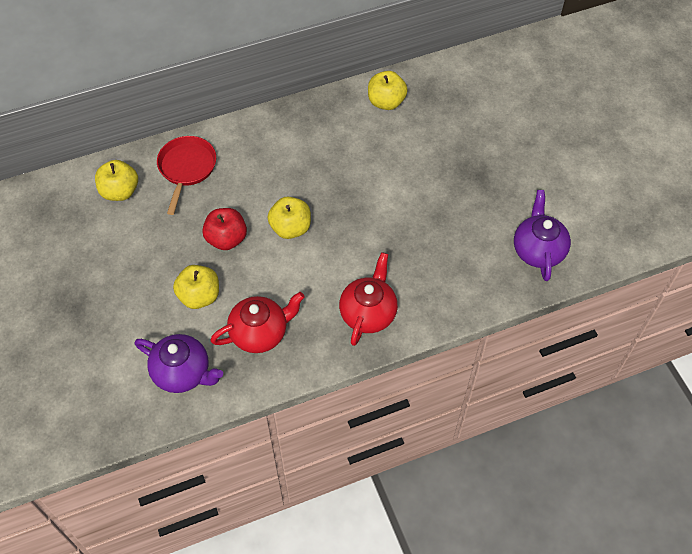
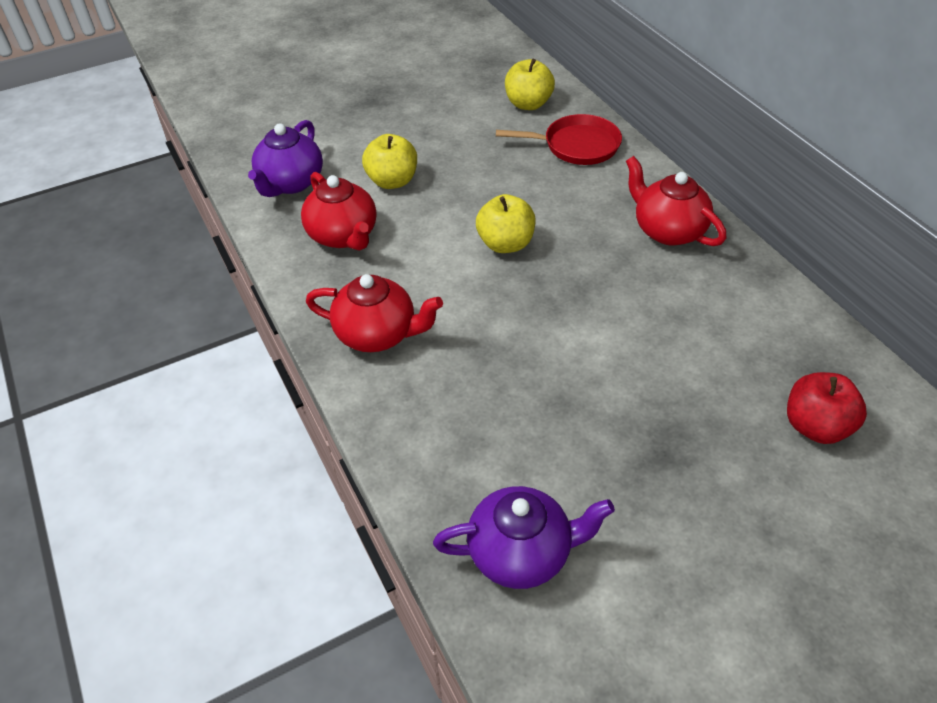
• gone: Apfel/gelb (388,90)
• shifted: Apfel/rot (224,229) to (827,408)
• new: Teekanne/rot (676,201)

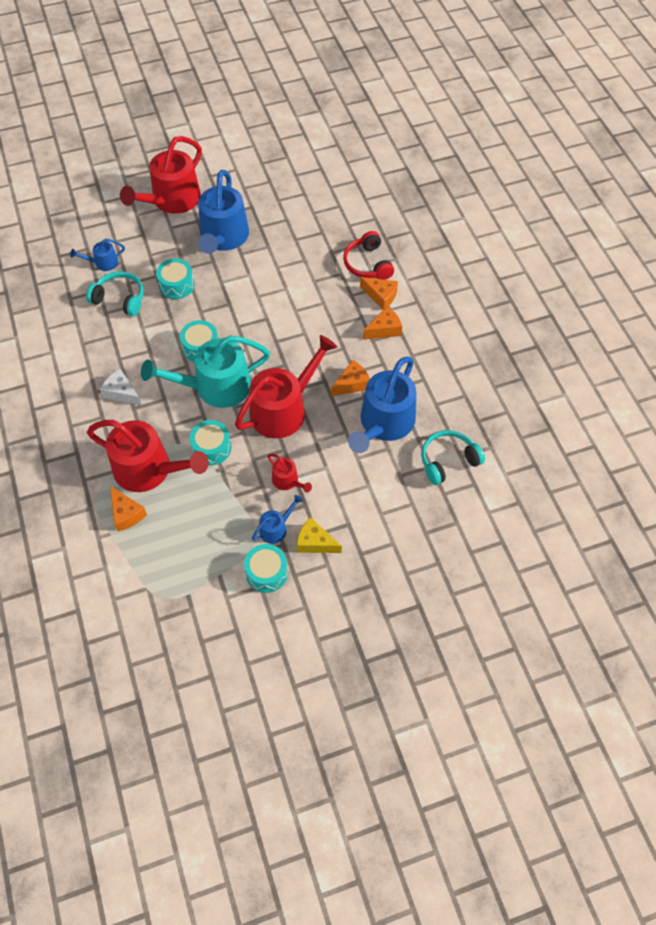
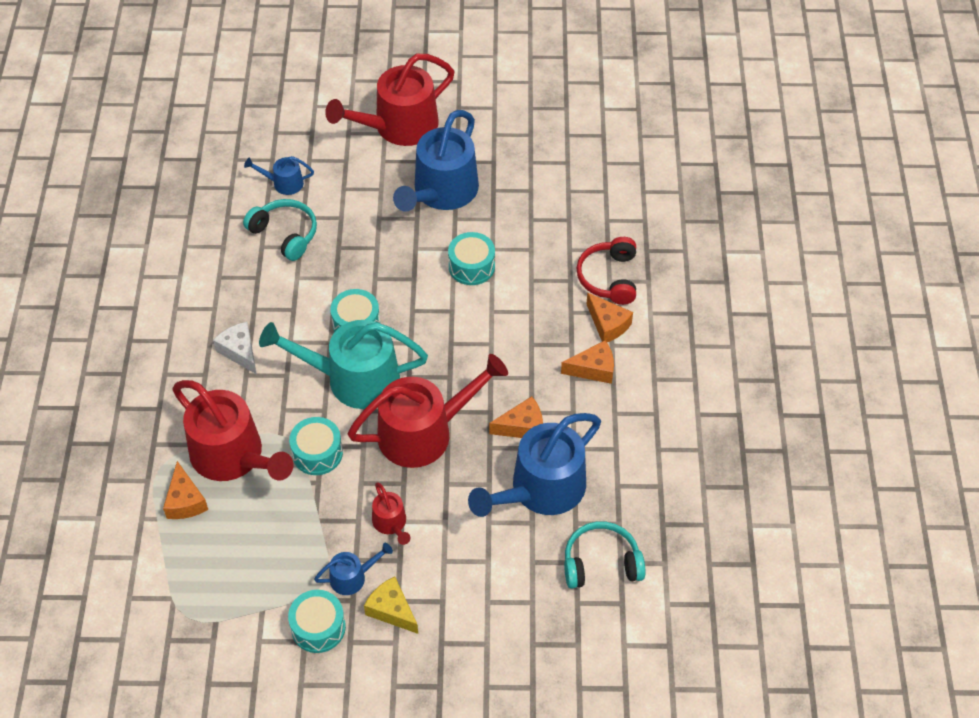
• shifted: Trommel/türkis (175,279) to (471,258)

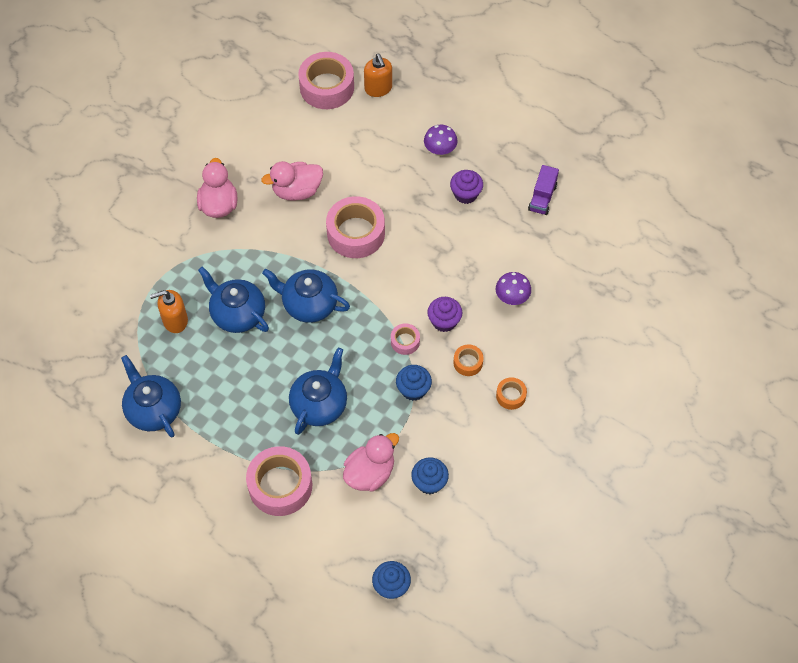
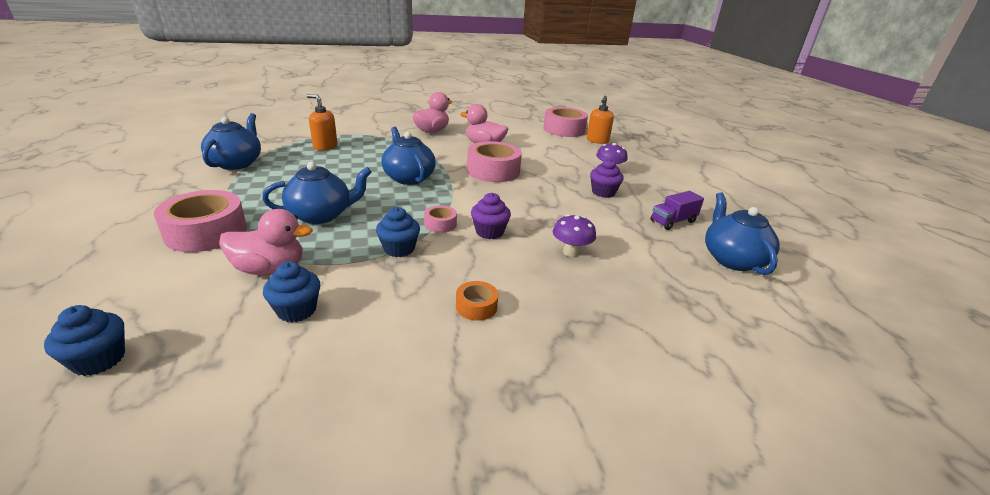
• shifted: Teekanne/blau (233,300) to (742,233)
• gone: Klebeband/orange (468,360)

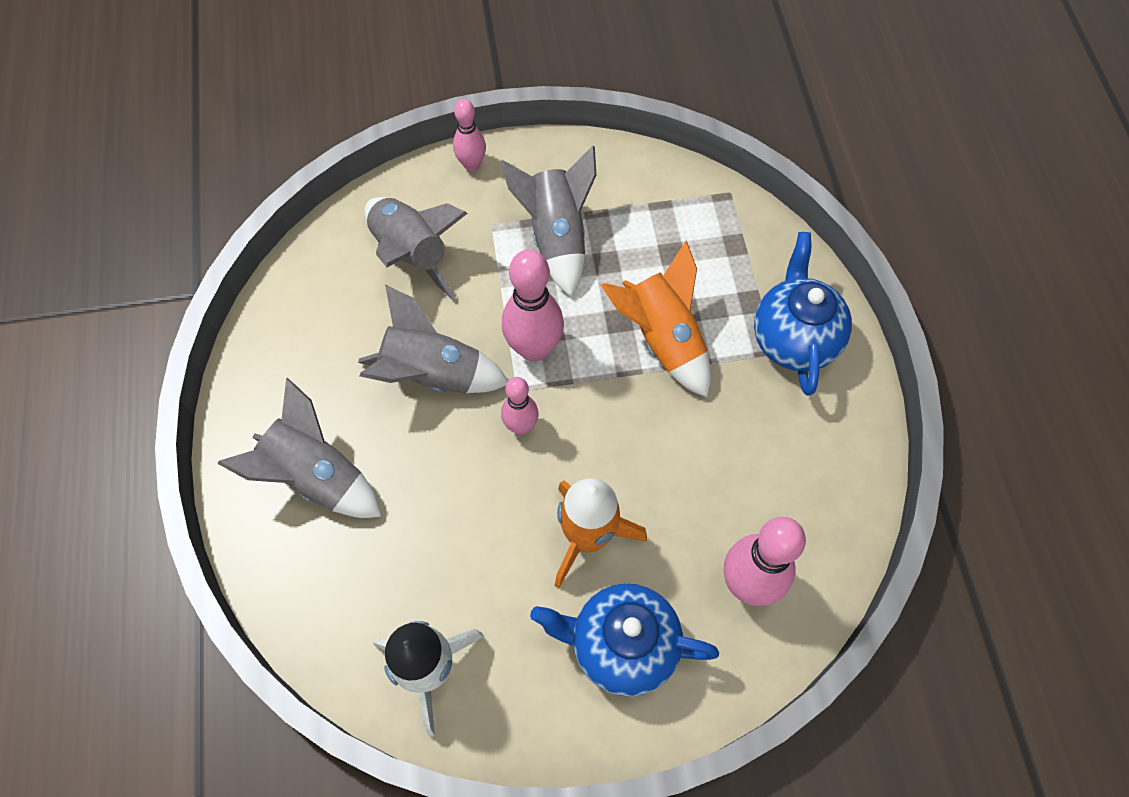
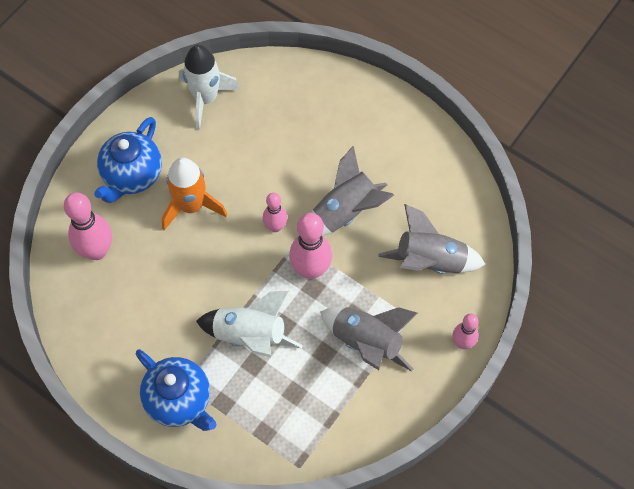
• repainted: Rakete/orange (656,319) to Rakete/weiß (249,324)
• gone: Rakete/grau (299,448)
• rotated: Teekanne/blau (624,640) = (128,160) 150 degrees clockwise

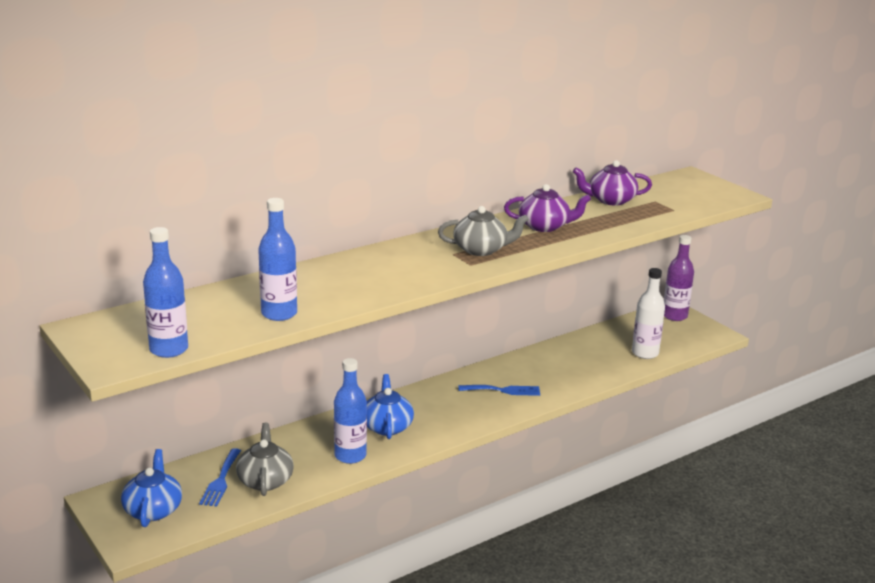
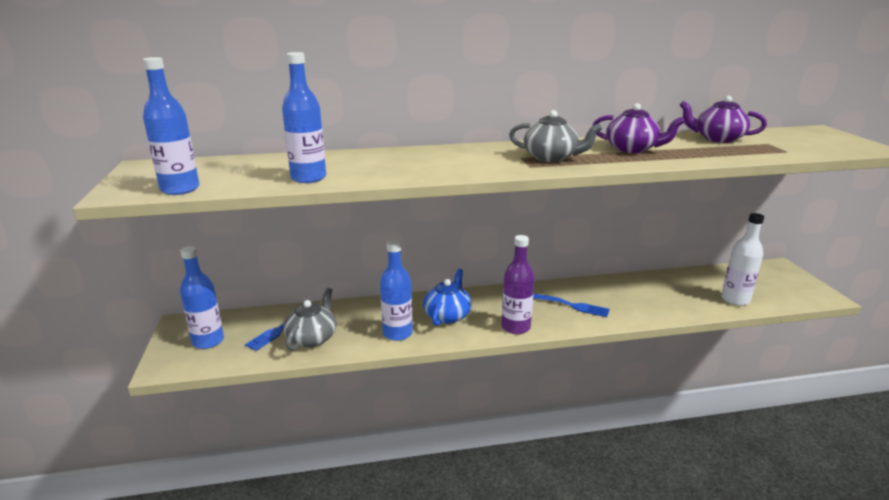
• shifted: Flasche/lila (679,278) to (518,284)
• swapped: Teekanne/blau (151,488) to Flasche/blau (202,297)

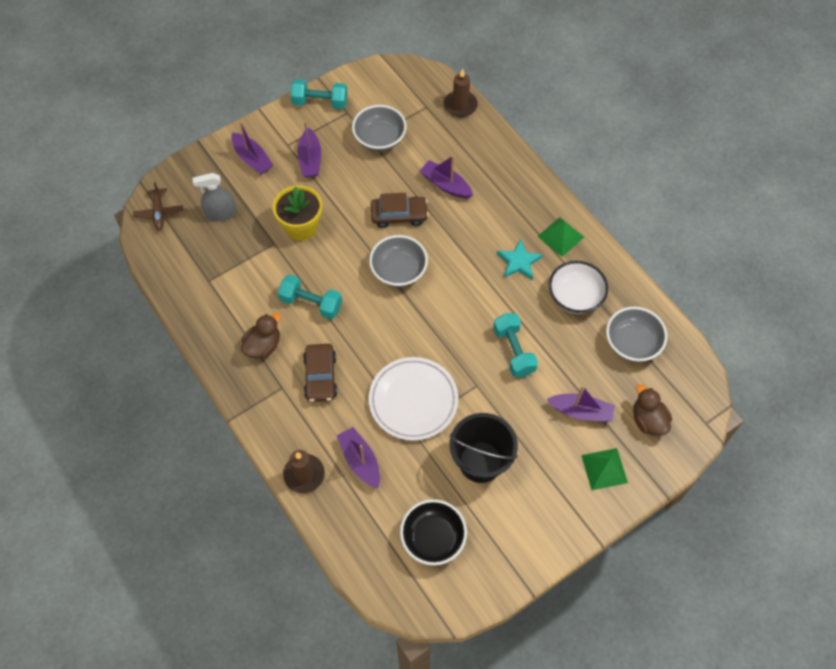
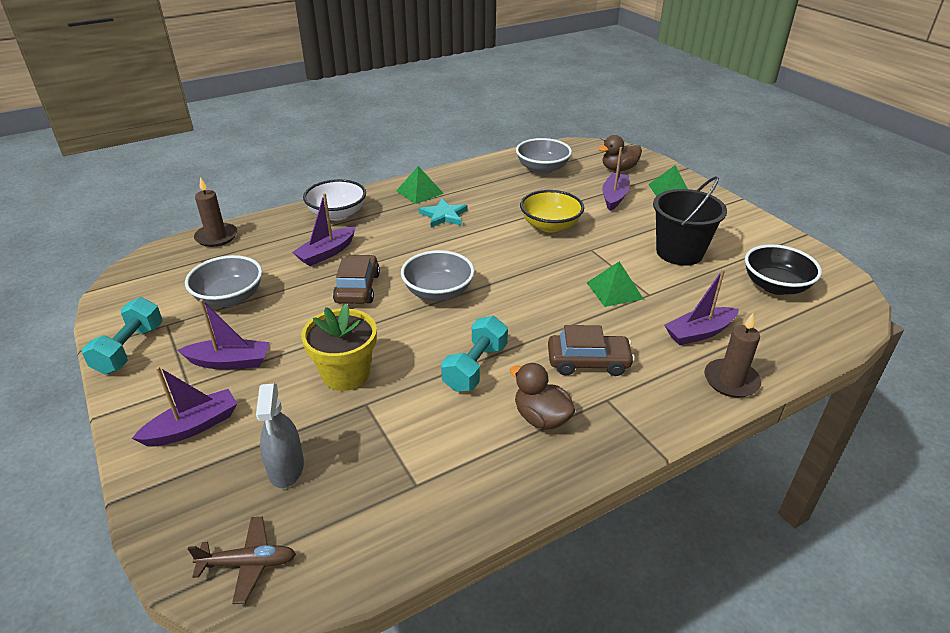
• shifted: Schüssel/weiß (578,287) to (334,200)
• swapped: Hantel/türkis (515,345) to Schüssel/gelb (552,211)
• swapped: Teller/weiß (413,399) to Pyramide/grün (615,284)

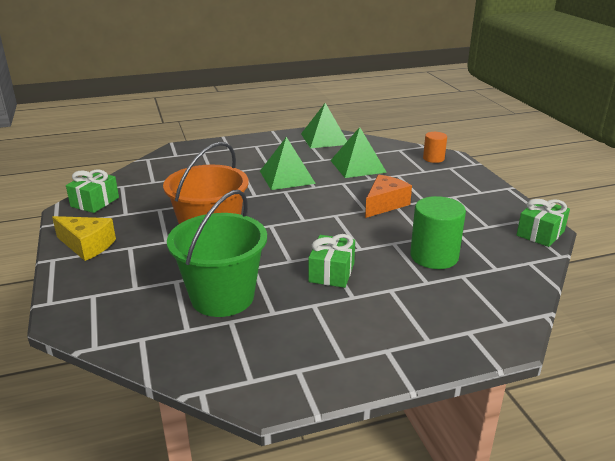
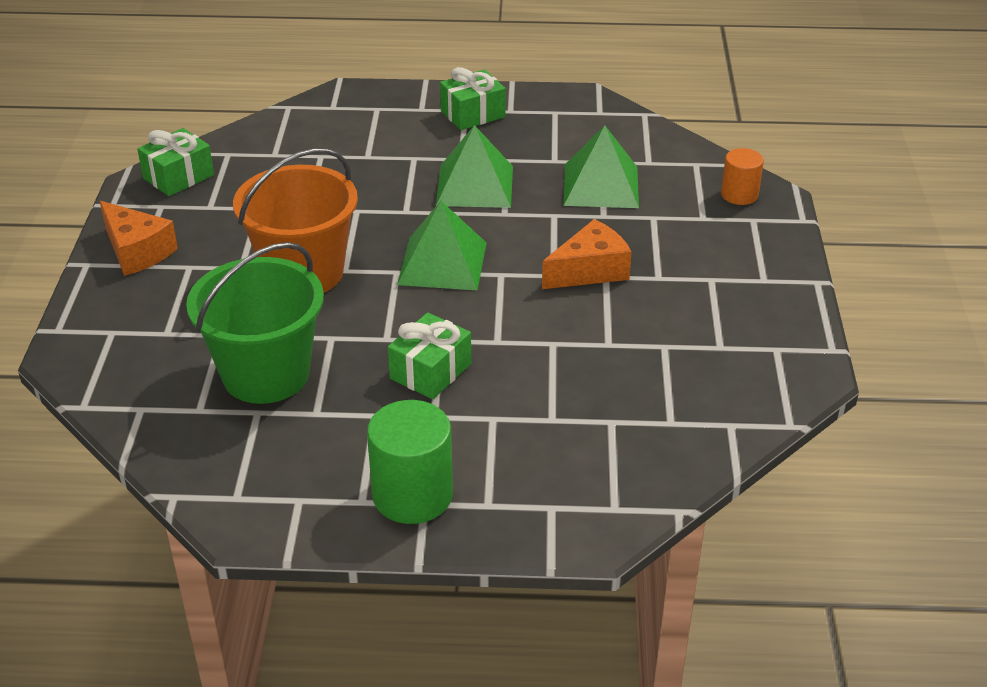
• shifted: Pyramide/grün (324,125) to (442,246)
• shifted: Vollzylinder/grün (438,232) to (410,462)
• shifted: Geschenk/grün (543,223) to (473,98)
• repainted: Käse/gelb (84,238) to Käse/orange (139,238)

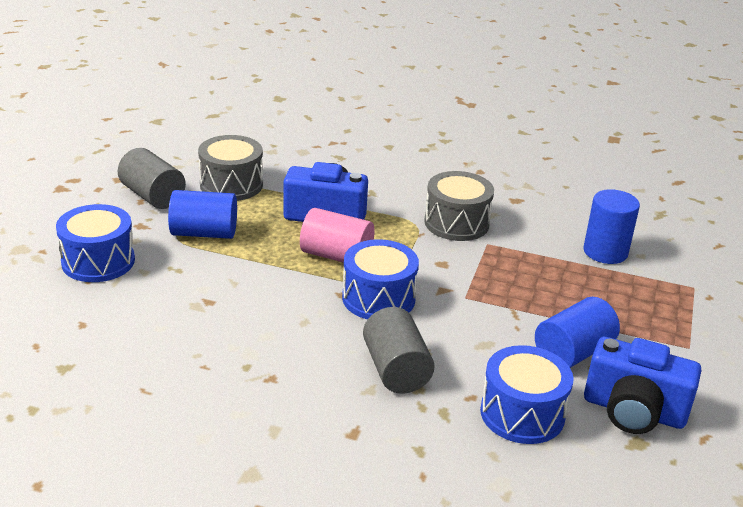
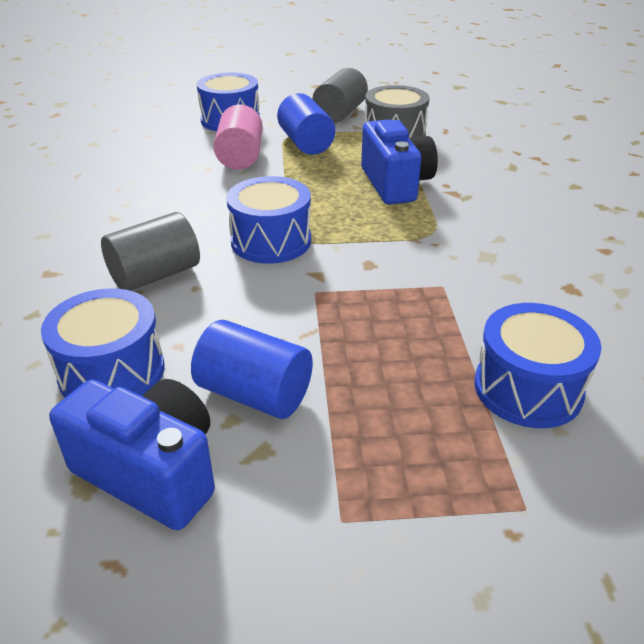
• gone: Trommel/grau (459,206)
• swapped: Vollzylinder/blau (612,226) to Trommel/blau (537,365)
• shifted: Vollzylinder/rosa (337,235) to (238,137)
• rotated: Kamera/blau (642,385) = (132,454) 120 degrees clockwise

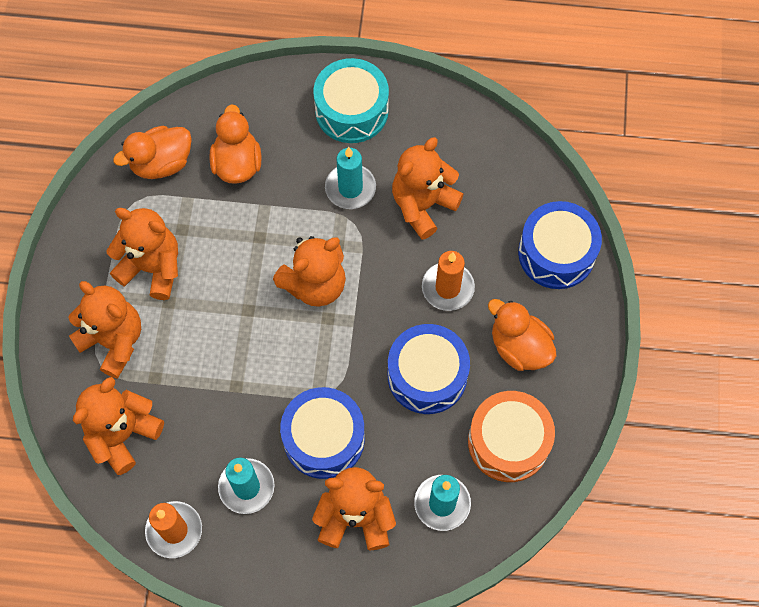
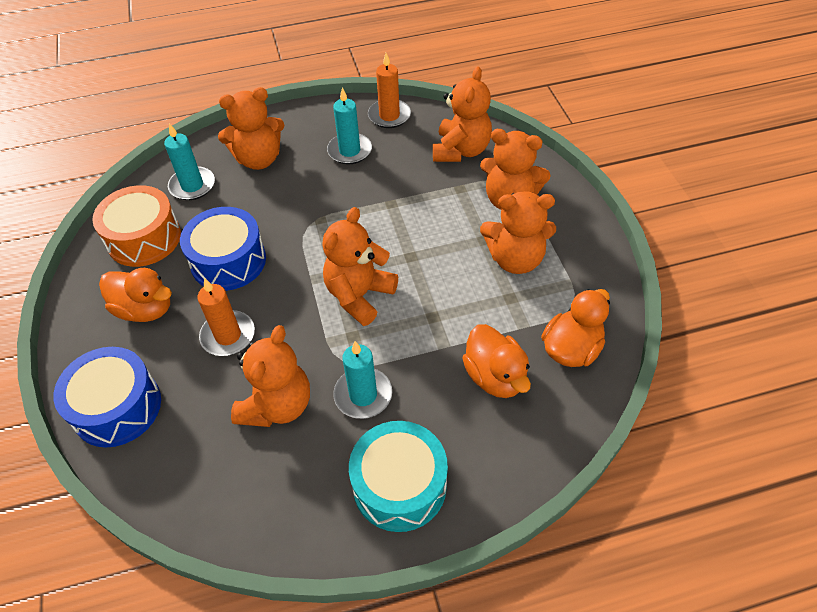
• gone: Trommel/blau (322,433)

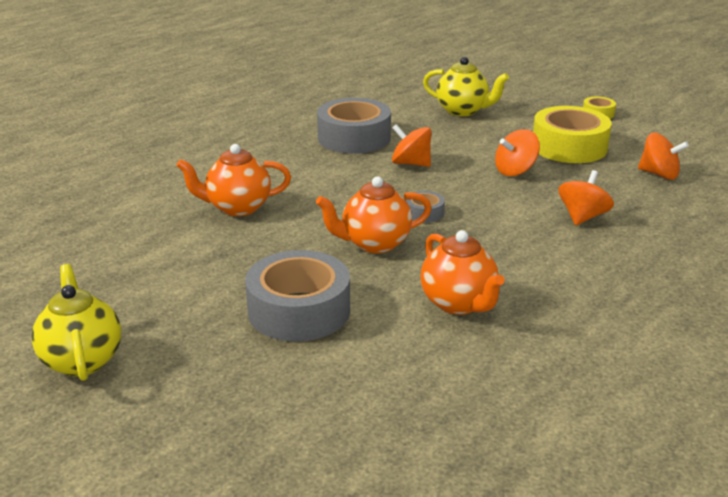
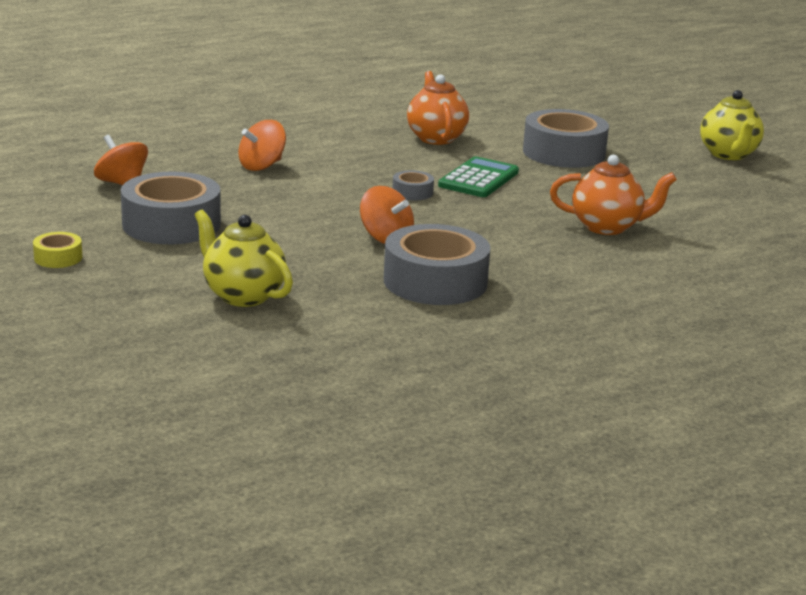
• repainted: Klebeband/gelb (572,134) to Klebeband/grau (171,208)
• gone: Kreisel/orange (517,152)
• swapped: Teekanne/orange (374,215) to Taschenrechner/grün (478,176)

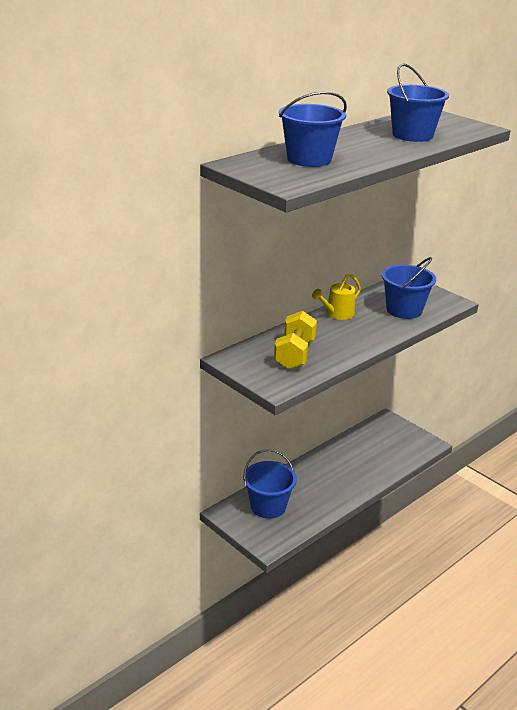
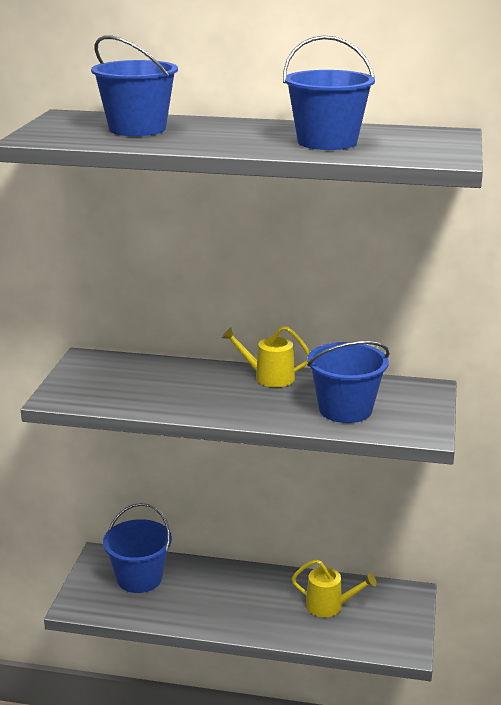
• gone: Hantel/gelb (295,340)
• new: Gießkanne/gelb (334,588)

